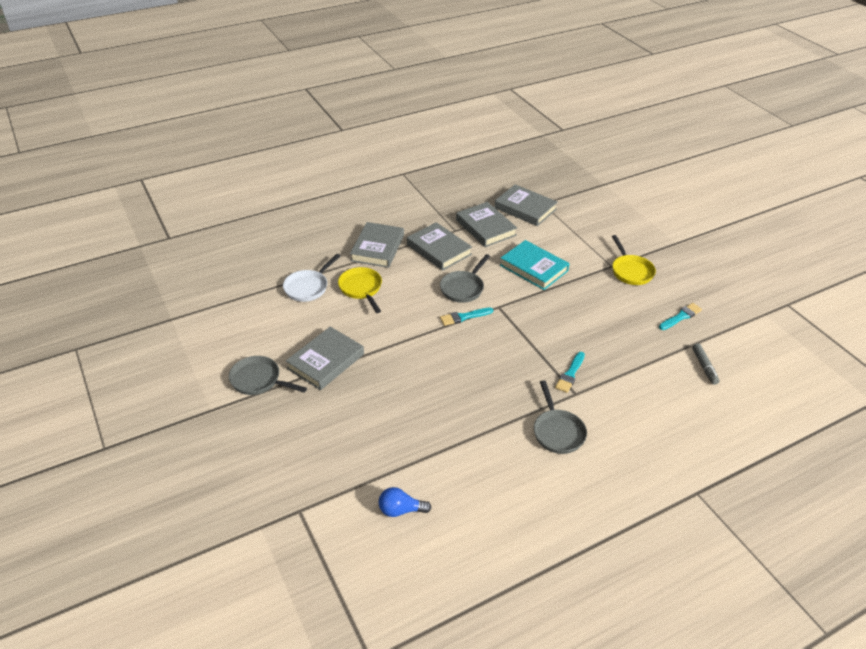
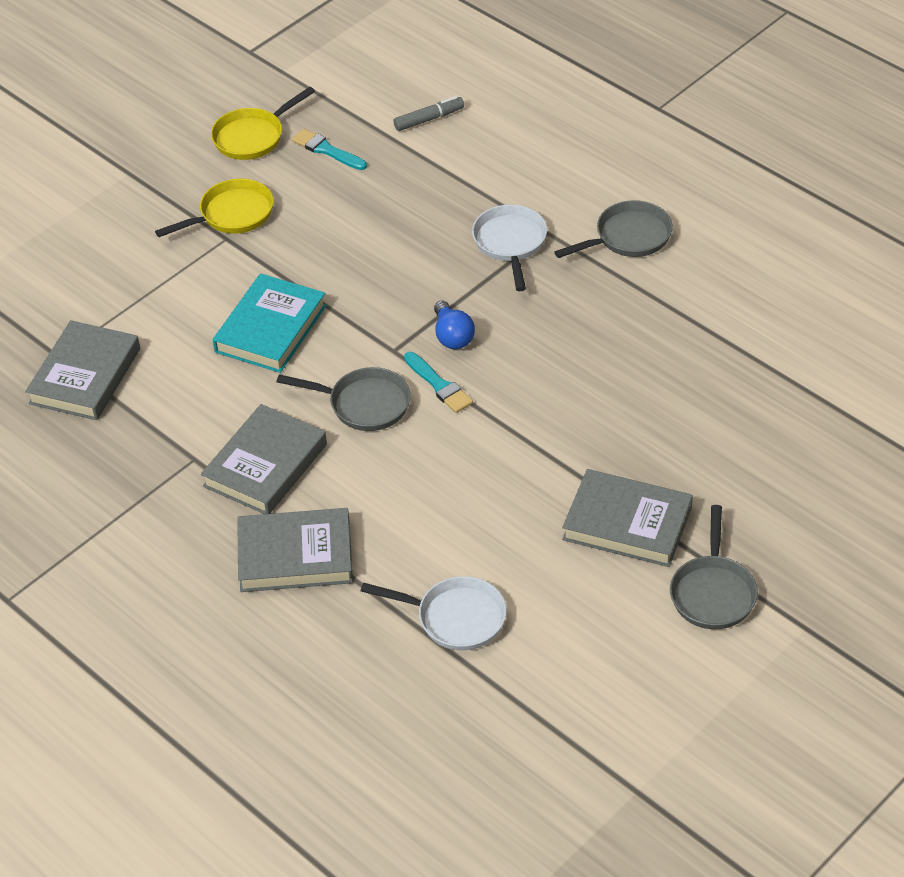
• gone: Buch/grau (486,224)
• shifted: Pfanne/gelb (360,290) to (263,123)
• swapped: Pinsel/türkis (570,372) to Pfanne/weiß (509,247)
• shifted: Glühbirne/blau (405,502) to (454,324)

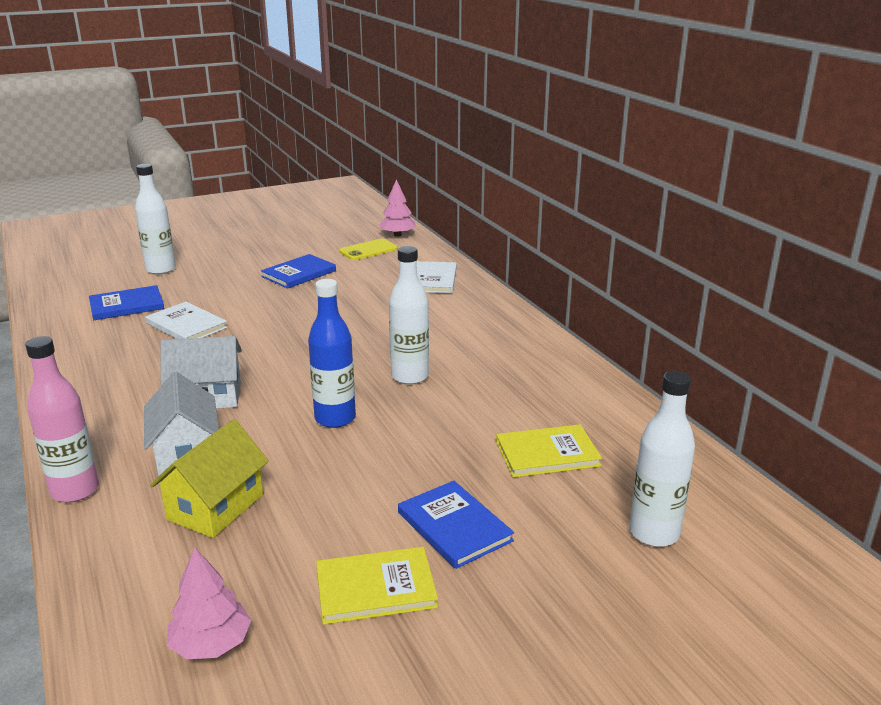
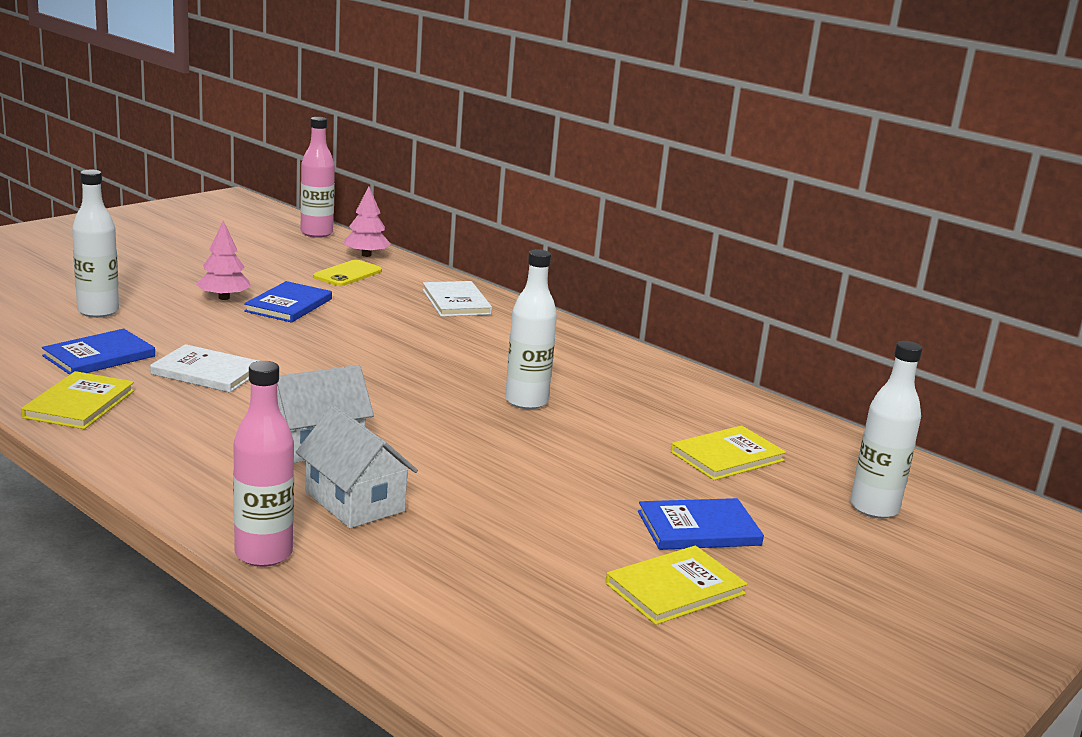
• gone: Flasche/blau (332,353)
• gone: Haus/gelb (209,478)
• rotated: Buch/blau (456,525) = (701,524) 45 degrees counterclockwise
• shifted: Baum/rosa (209,603) to (223,260)
• new: Flasche/rosa (317,177)
• new: Buch/gelb (77,400)

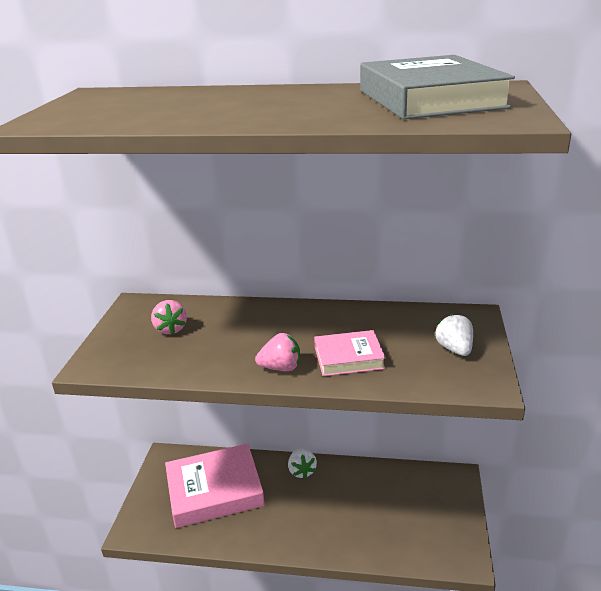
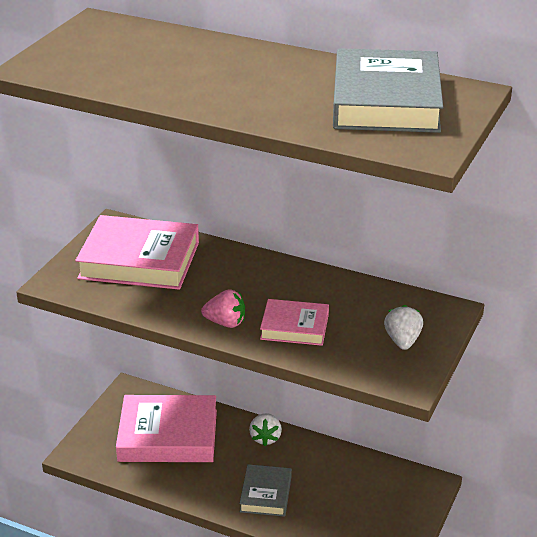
• swapped: Erdbeere/rosa (169,317) to Buch/rosa (137,252)
• new: Buch/grau (265,490)

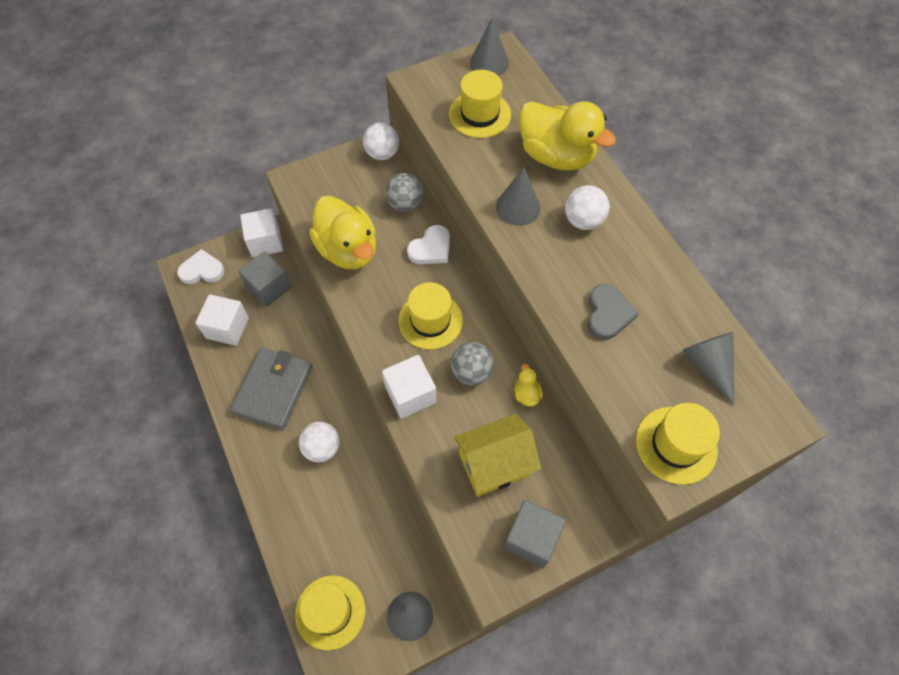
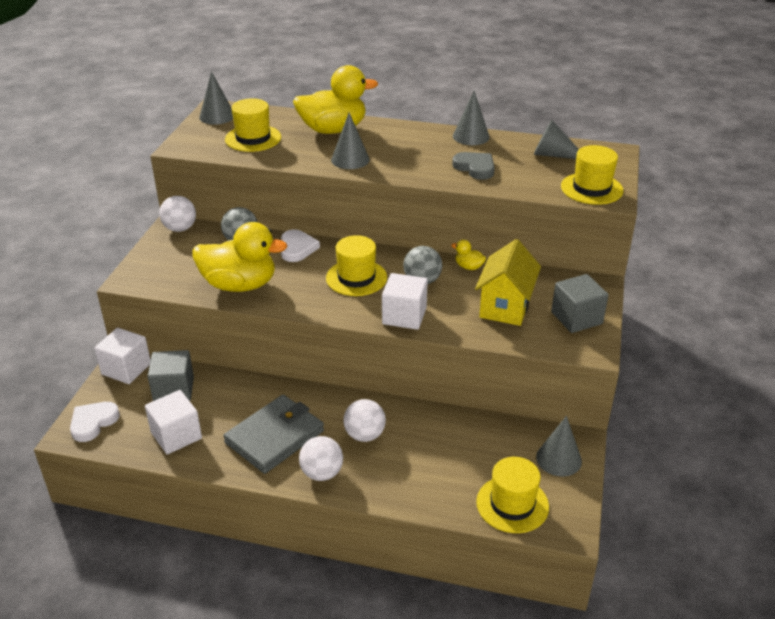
• shifted: Ball/weiß (587,207) to (321,458)
• rotated: Geldbörse/grau (271,389) = (273,434) 75 degrees clockwise
• new: Kegel/grau (471,118)

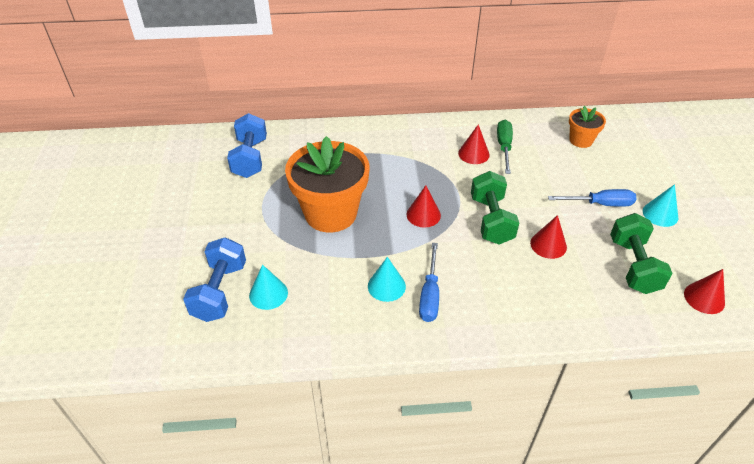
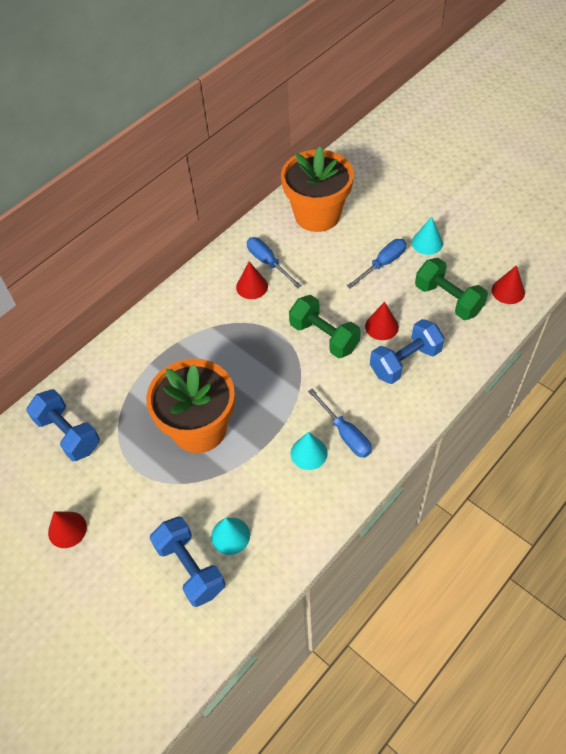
• scaled: Blumentopf/orange (587,127) = (317,189) x2.02
• repainted: Schraubenzieher/grün (505,147) to Schraubenzieher/blau (274,262)
• shifted: Kegel/rot (423,206) to (67,529)
• new: Hantel/blau (407,351)

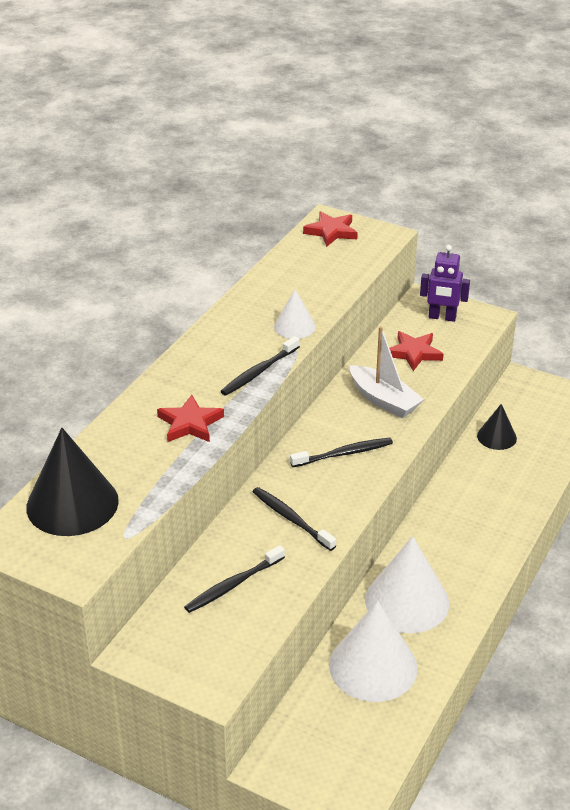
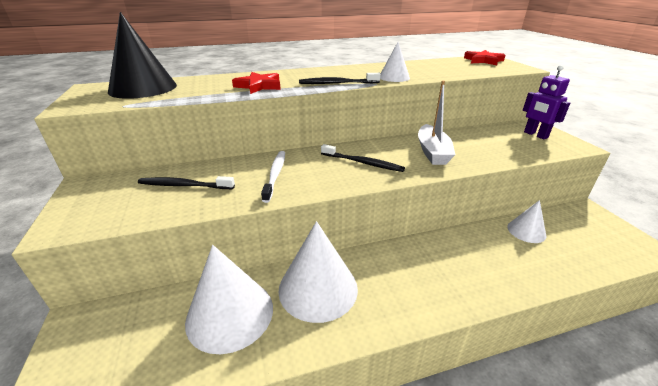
• gone: Stern/rot (416,351)
• repainted: Kegel/schwarz (497,427) to Kegel/weiß (526,221)
• repainted: Zahnbürste/schwarz (294,519) to Zahnbürste/weiß (273,177)

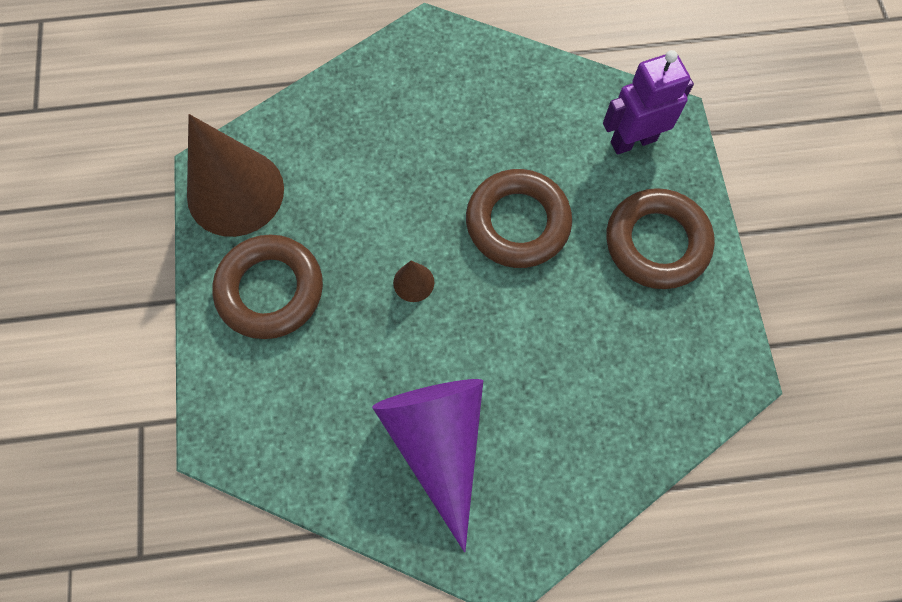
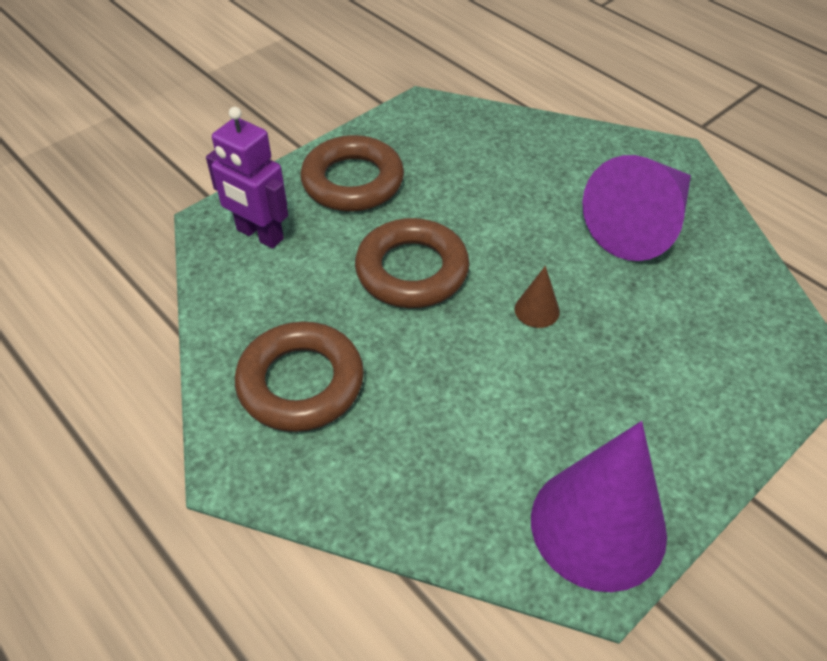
• repainted: Kegel/braun (235,175) to Kegel/lila (599,506)
• shifted: Ring/braun (267,287) to (299,376)

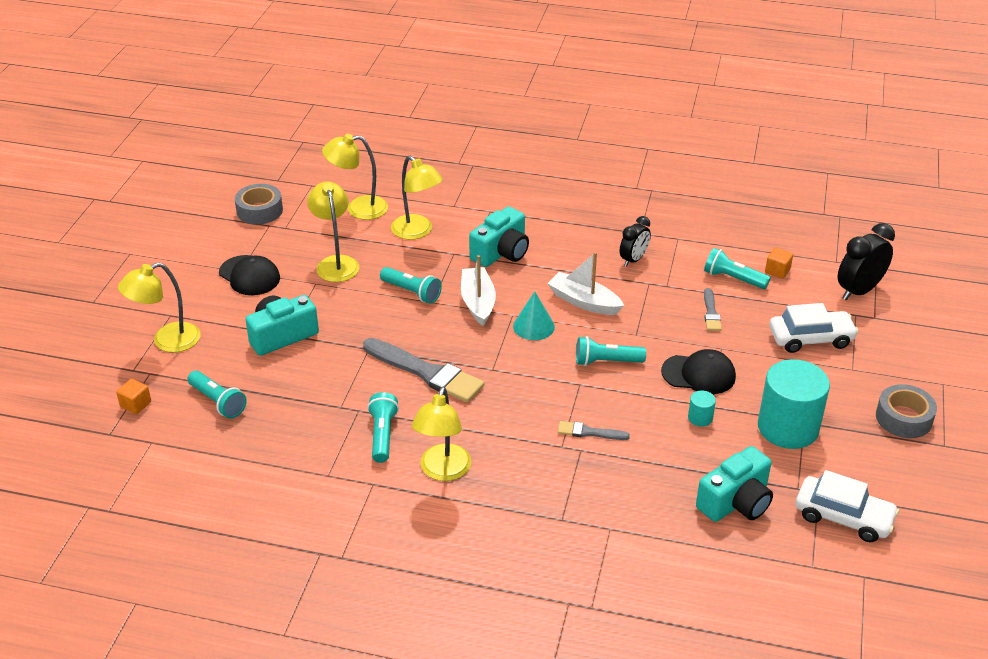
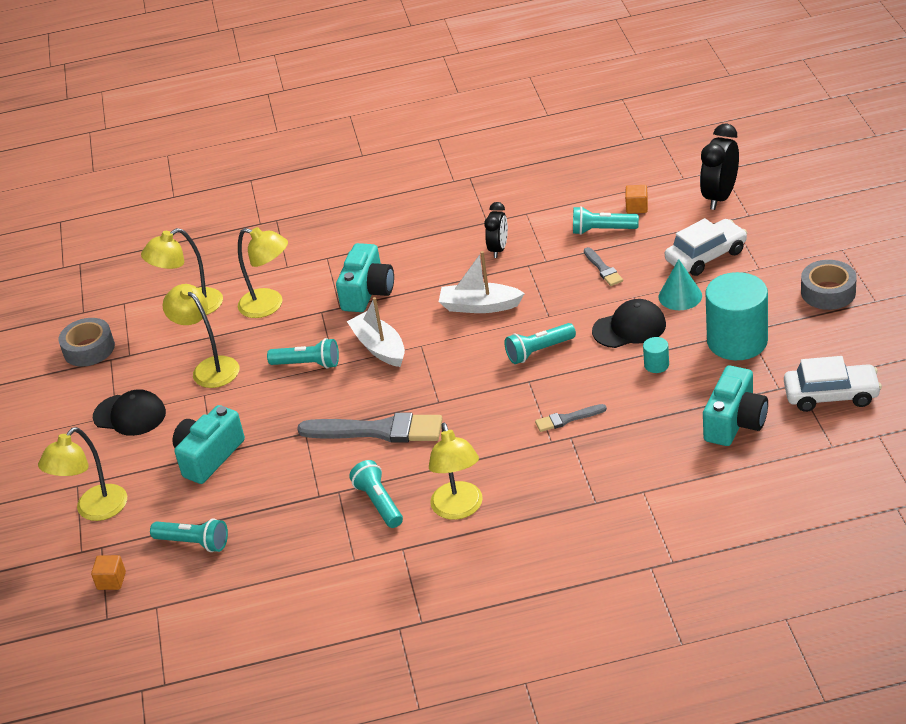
• shifted: Kegel/türkis (534,316) to (680,284)

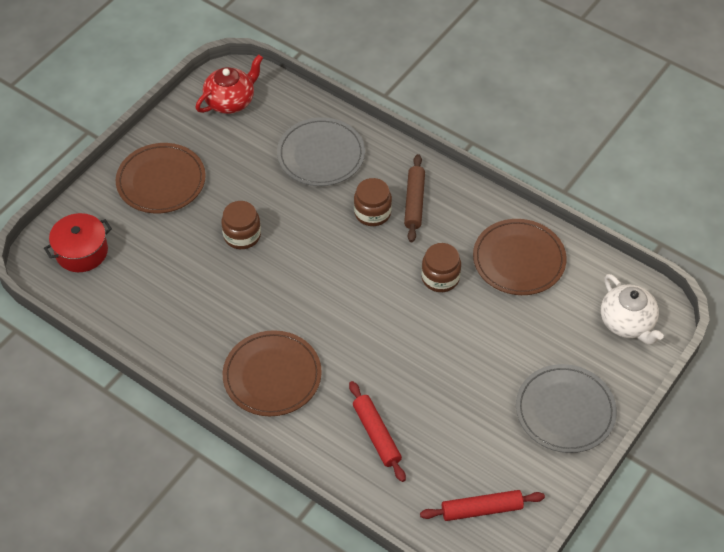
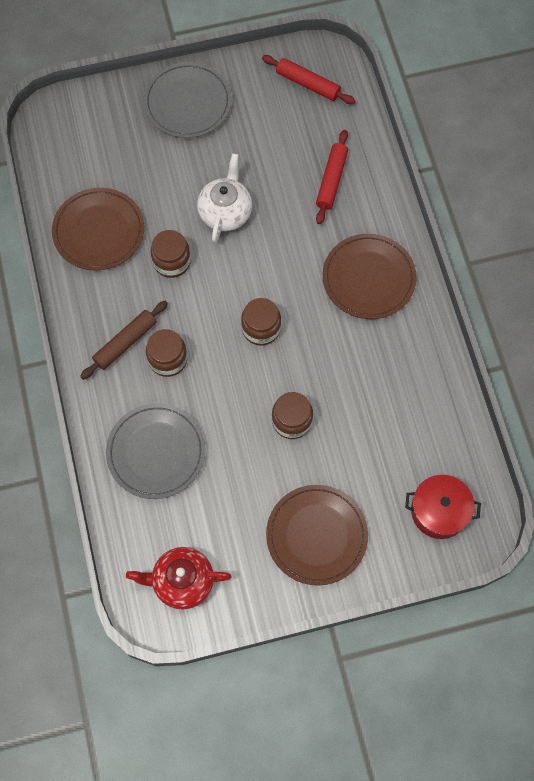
• shifted: Teekanne/weiß (632,309) to (224,197)
• new: Einmachglas/braun (261,322)

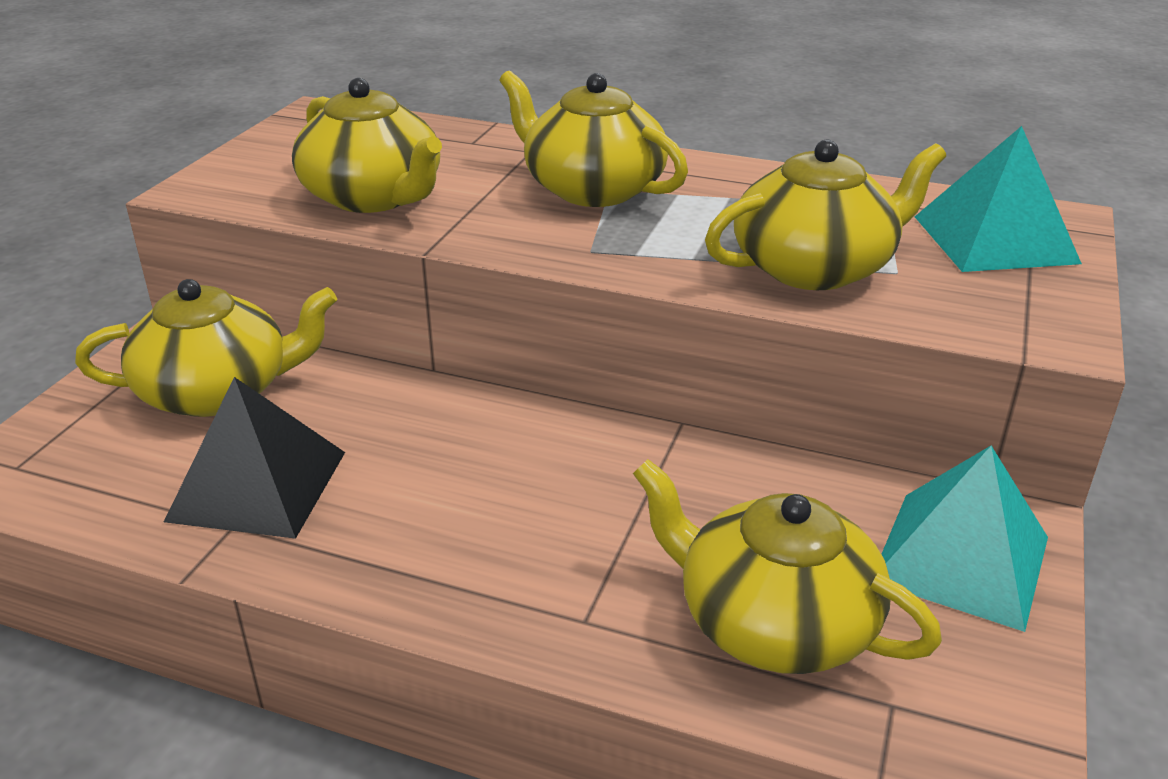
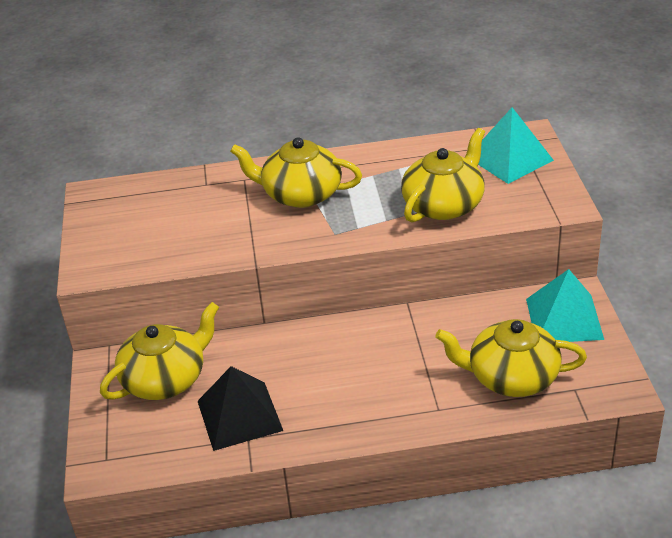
• gone: Teekanne/gelb (367,145)

